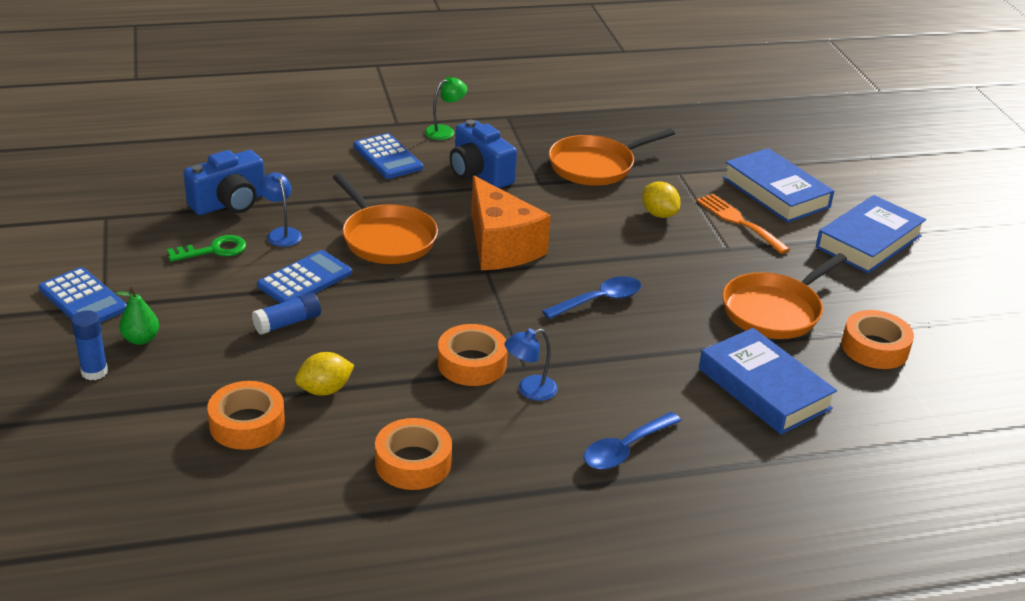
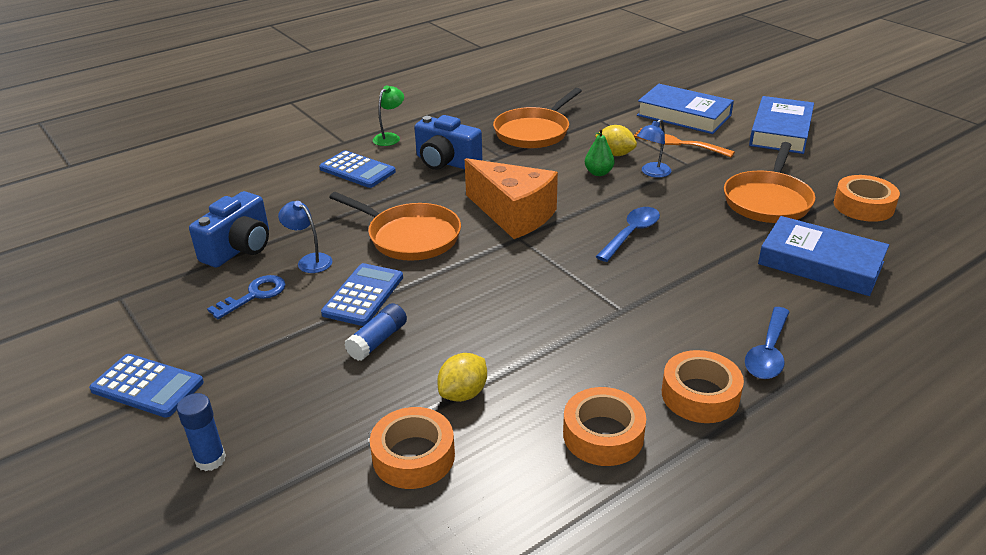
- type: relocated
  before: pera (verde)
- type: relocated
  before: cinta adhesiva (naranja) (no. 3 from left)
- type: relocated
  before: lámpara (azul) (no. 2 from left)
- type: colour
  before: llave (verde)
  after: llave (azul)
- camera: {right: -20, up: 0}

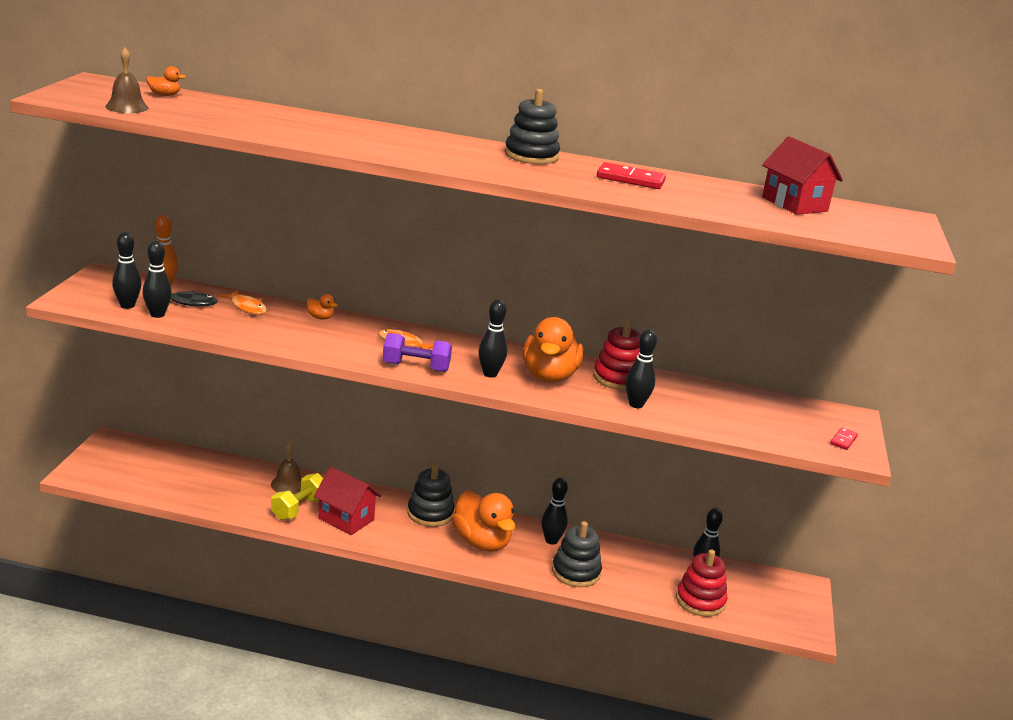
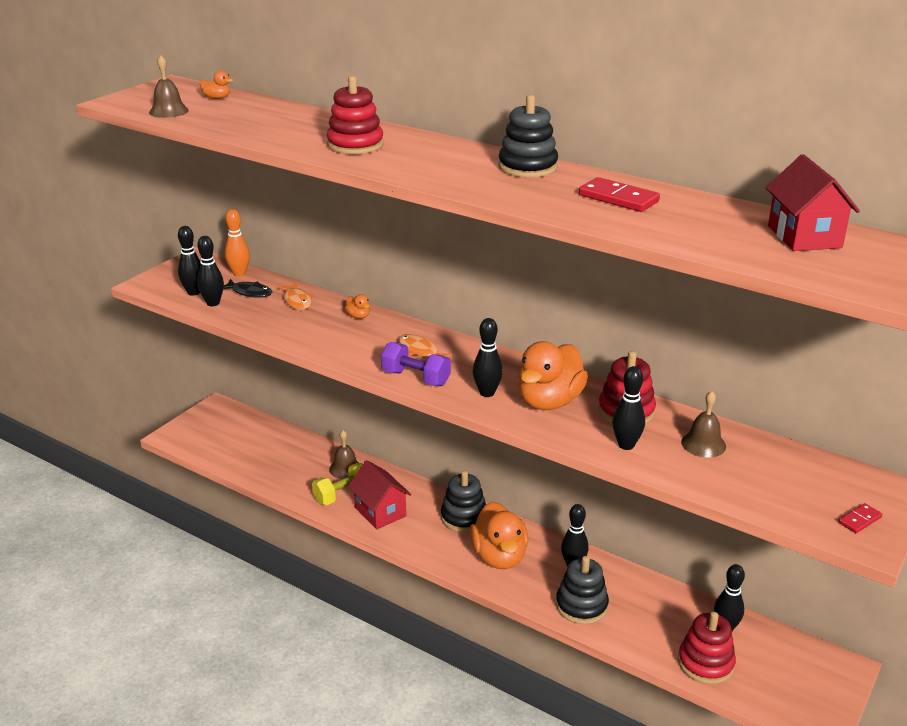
- type: appeared
  after: juguete apilable (rojo) (no. 1 from left)
- type: appeared
  after: campana (marrón) (no. 3 from left)
- camera: {right: 25, up: 5}

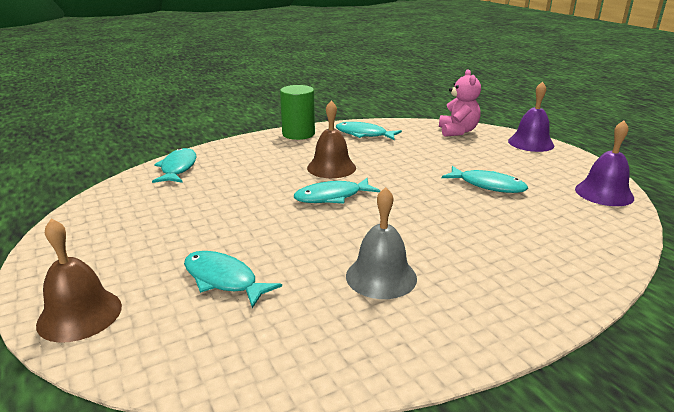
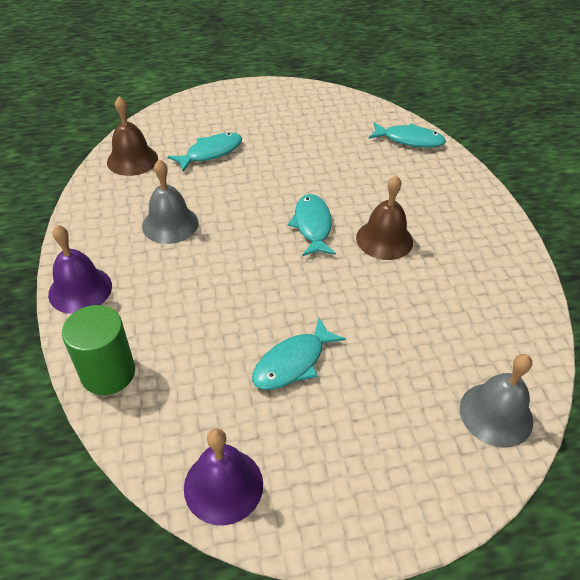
- type: missing
  before: pez (turquesa) (no. 4 from left)
- type: relocated
  before: campana (marrón) (no. 1 from left)
- type: relocated
  before: cilindro (verde)
- type: relocated
  before: campana (morado) (no. 1 from left)
- type: exchanged
  before: osito (rosa)
  after: campana (gris) (no. 2 from left)
- camera: {right: 105, up: 20}

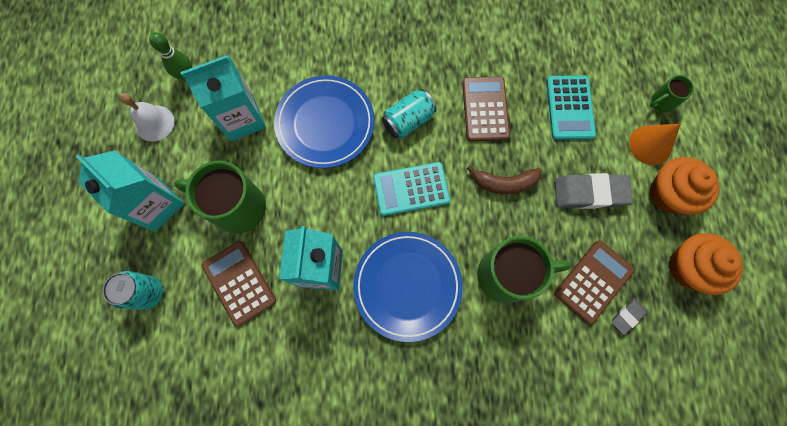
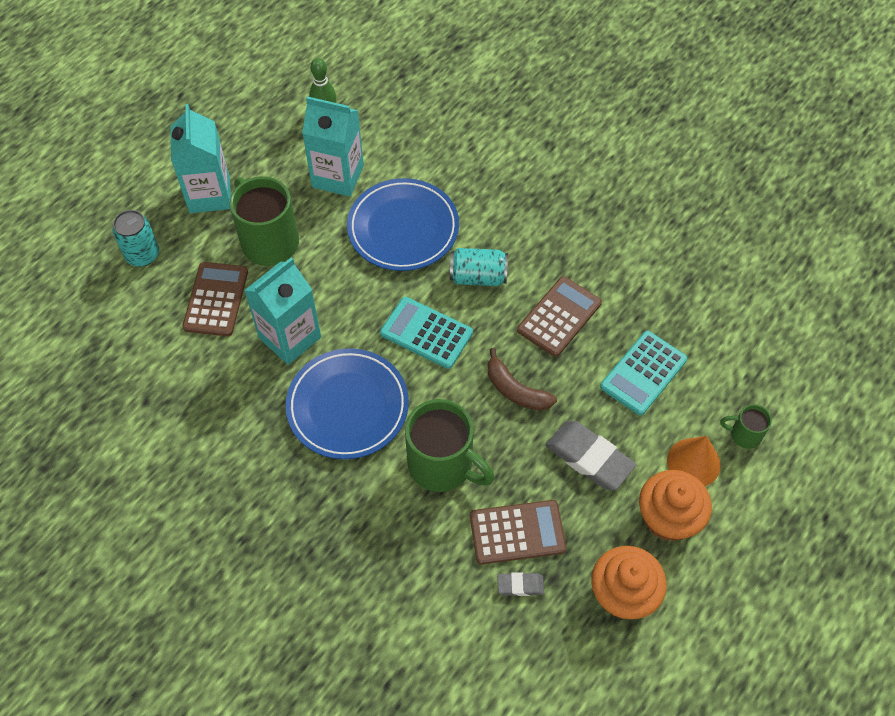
- type: missing
  before: campana (blanco)
- camera: {right: 40, up: -15}

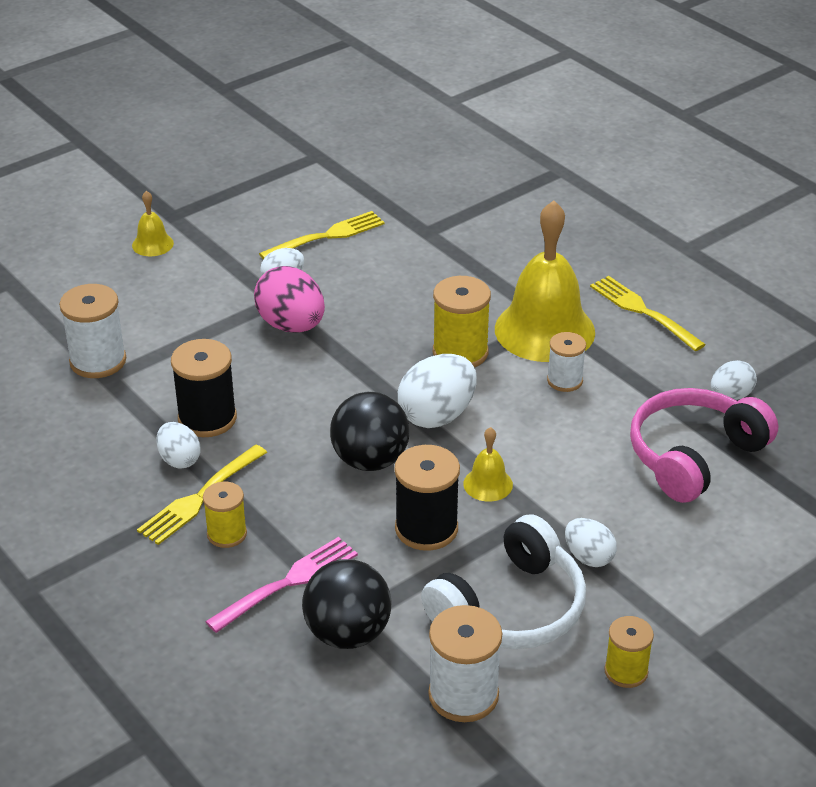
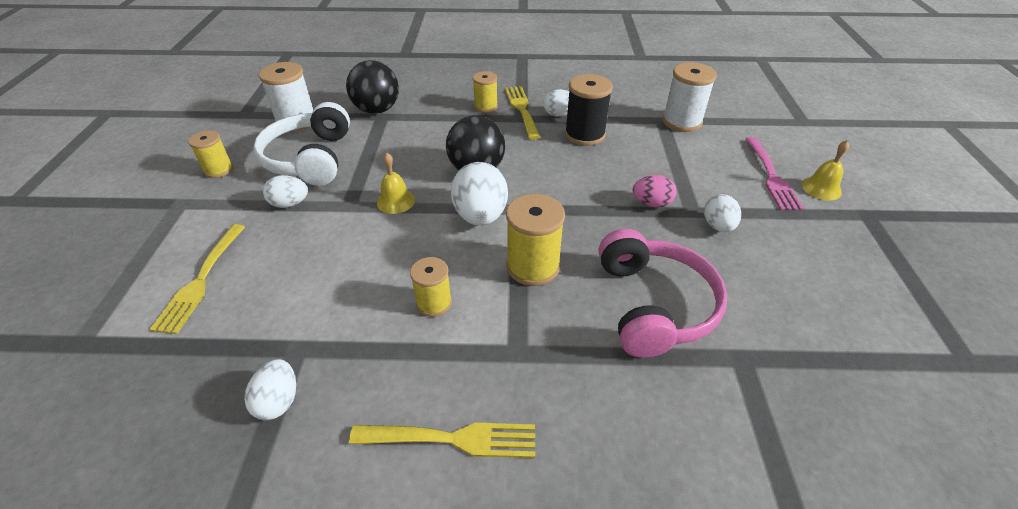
- type: missing
  before: carrete (negro) (no. 2 from left)
- type: missing
  before: campana (amarillo) (no. 3 from left)
- type: relocated
  before: tenedor (rosa)
- type: relocated
  before: tenedor (amarillo) (no. 2 from left in the first image)
  after: tenedor (amarillo) (no. 1 from left)
- type: relocated
  before: auriculares (rosa)
- type: colour
  before: carrete (blanco) (no. 3 from left)
  after: carrete (amarillo) (no. 2 from left)
- type: size
  before: huevo (rosa)
  scale: 0.59
- camera: {right: 130, up: 5}

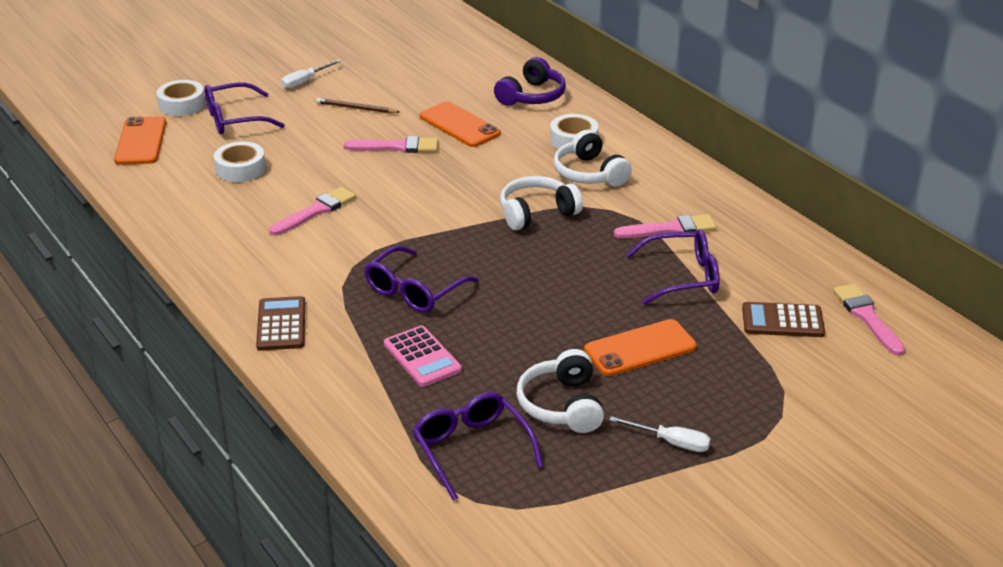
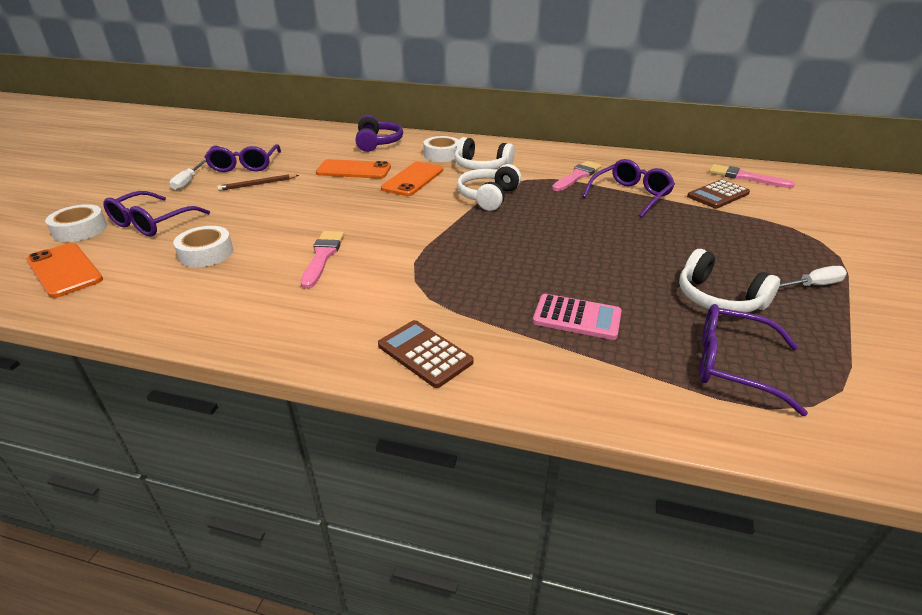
- type: missing
  before: pincel (rosa) (no. 2 from left)
- type: relocated
  before: gafas (morado) (no. 2 from left)
- type: relocated
  before: móvil (naranja) (no. 3 from left)
- camera: {right: -40, up: 0}

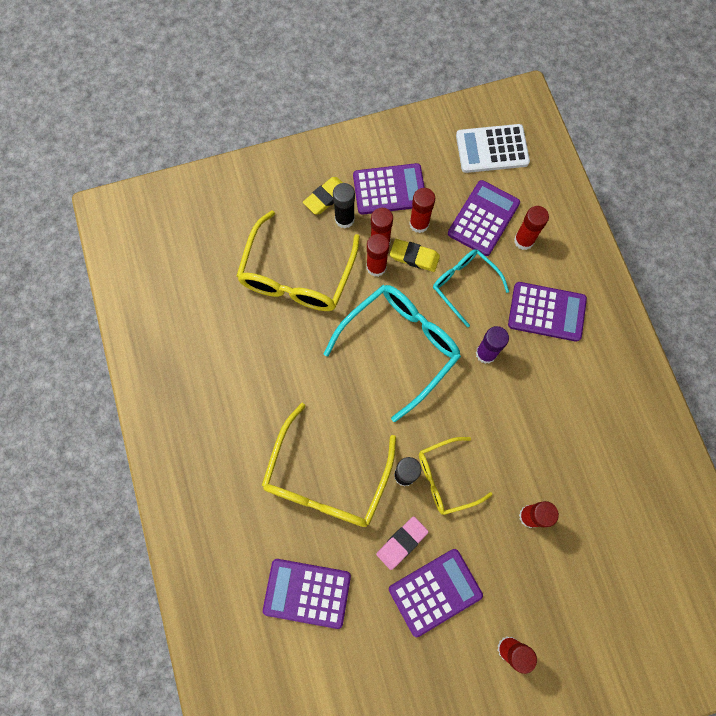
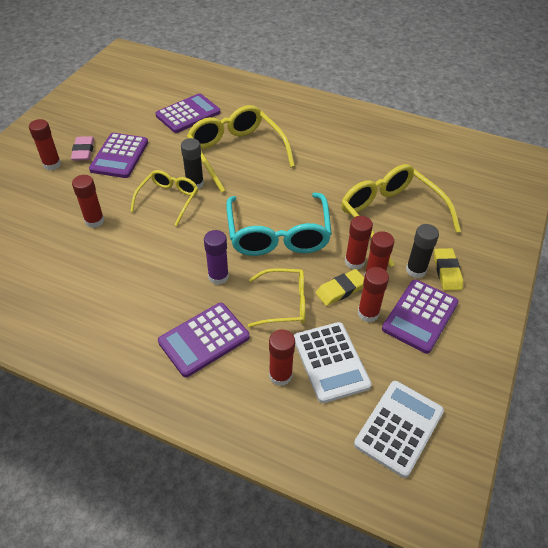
- type: relocated
  before: goma de borrar (rosa)
- type: colour
  before: gafas (turquesa) (no. 2 from left)
  after: gafas (amarillo) (no. 3 from left)
- type: colour
  before: calculadora (morado) (no. 4 from left)
  after: calculadora (blanco) (no. 1 from left)
- camera: {right: 130, up: -25}

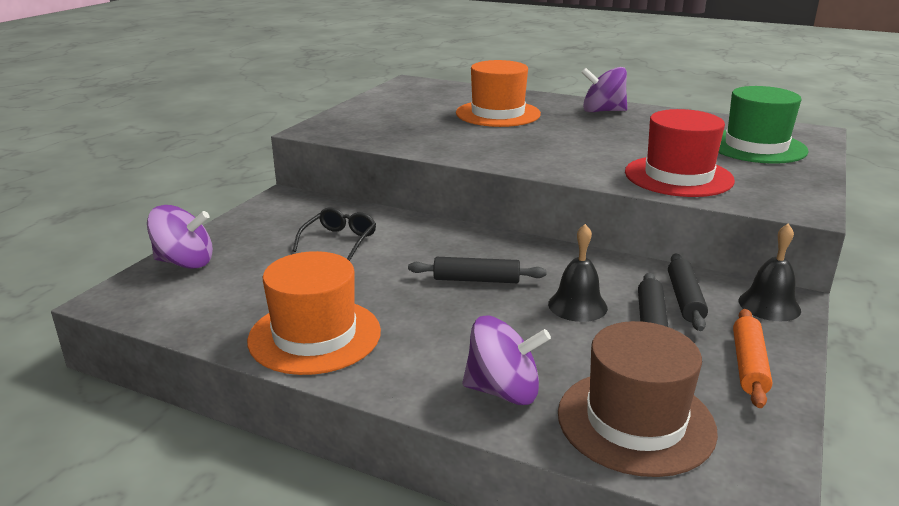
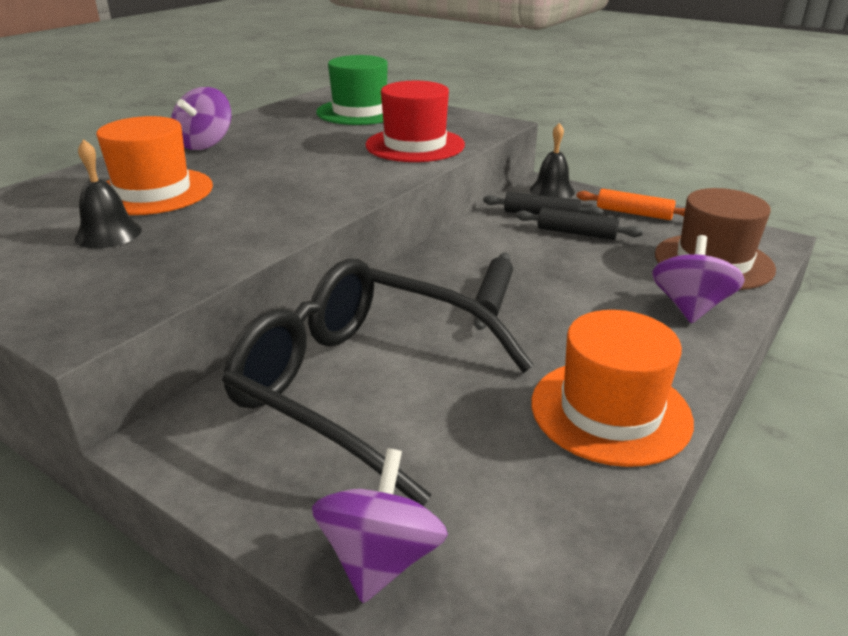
- type: relocated
  before: campana (negro) (no. 1 from left)
- type: size
  before: gafas (negro)
  scale: 2.48
- camera: {right: -80, up: 5}

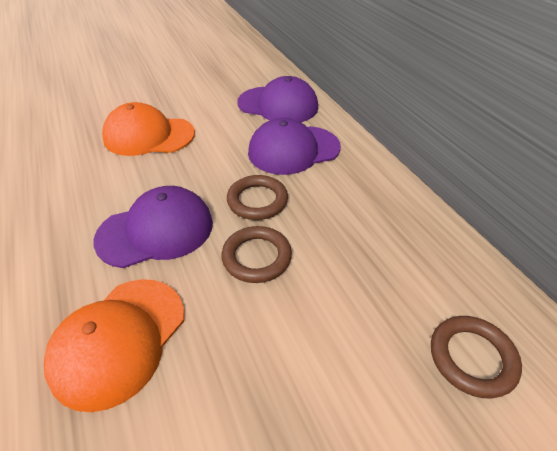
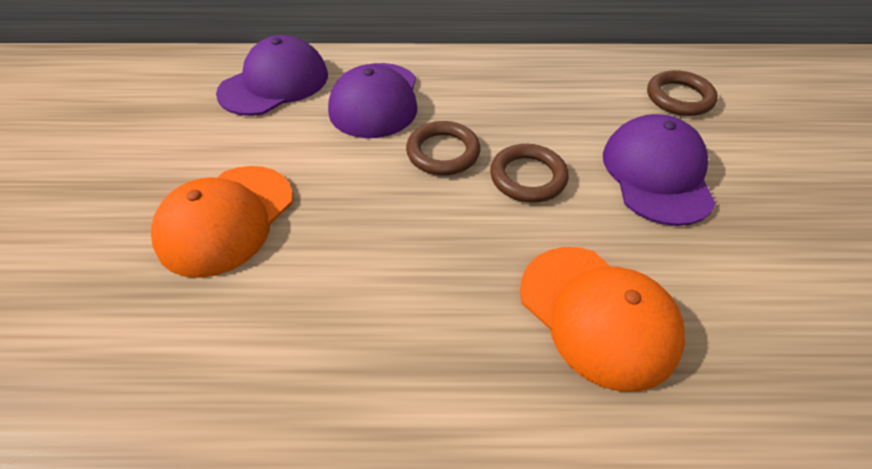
- type: relocated
  before: gorra (morado) (no. 1 from left in the first image)
  after: gorra (morado) (no. 3 from left)
- camera: {right: -65, up: 5}

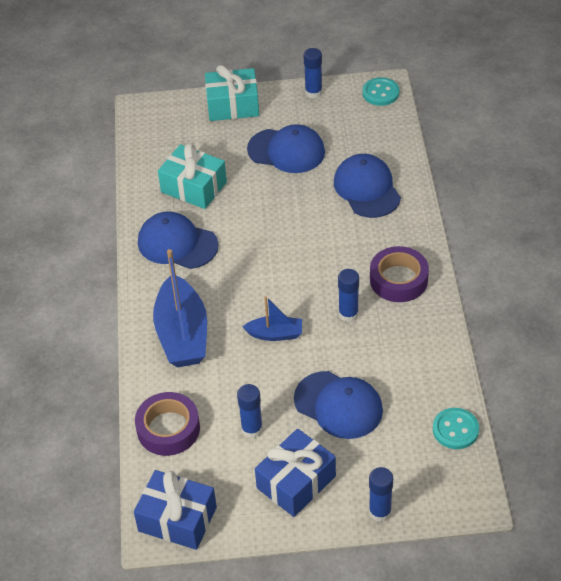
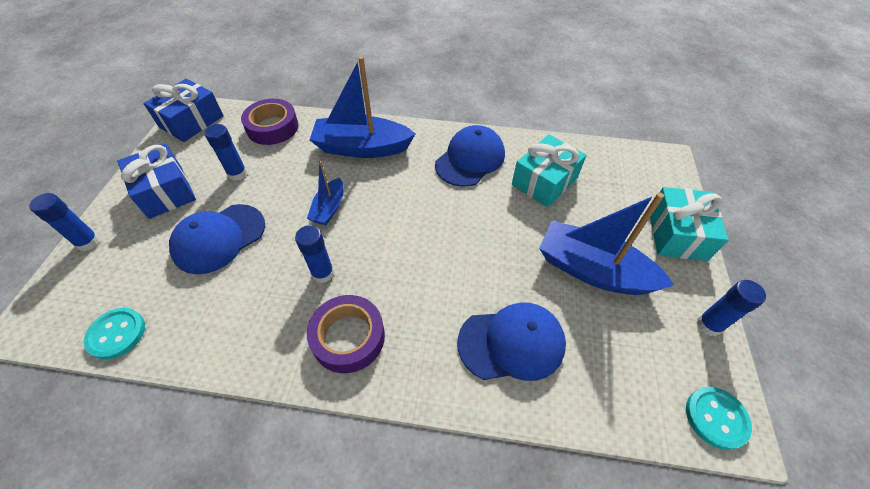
- type: exchanged
  before: gorra (azul) (no. 2 from left)
  after: barco (azul) (no. 3 from left)
- camera: {right: 100, up: 5}

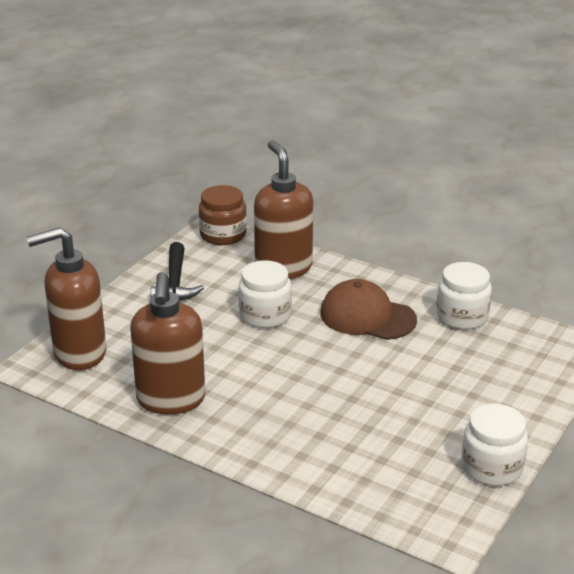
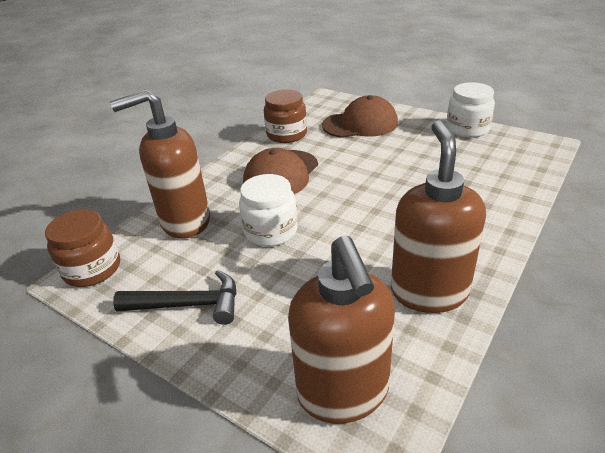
- type: appeared
  after: gorra (marrón) (no. 2 from left)
- type: colour
  before: tarro (blanco) (no. 2 from left)
  after: tarro (marrón) (no. 2 from left)
- type: spun
  before: dispensador de jabón (marrón) (no. 2 from left in the first image)
  turn: -90
- camera: {right: -85, up: 5}

